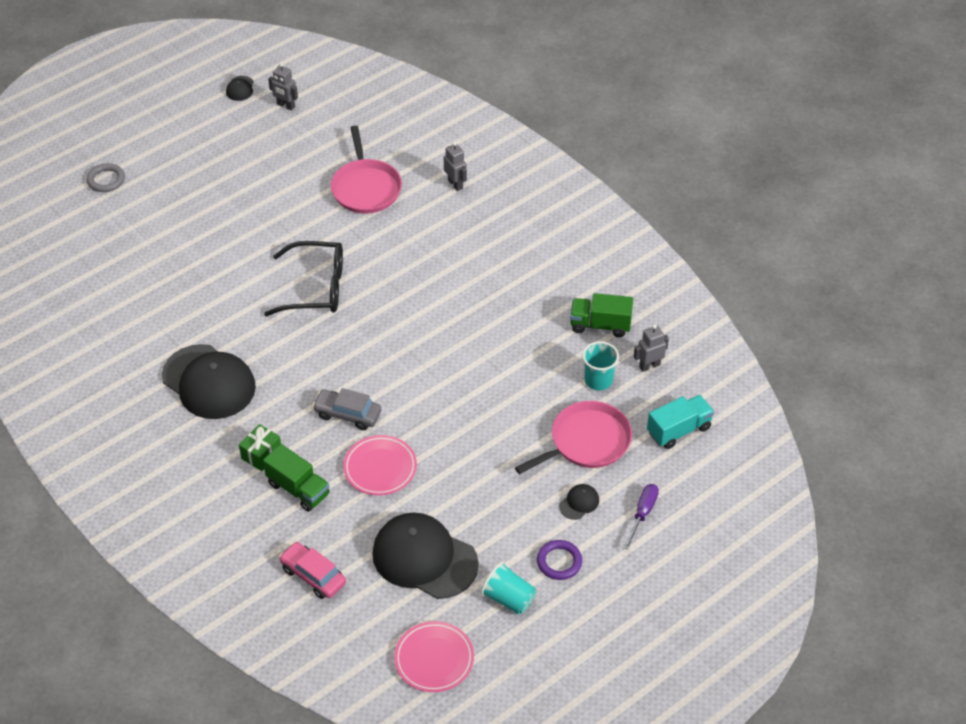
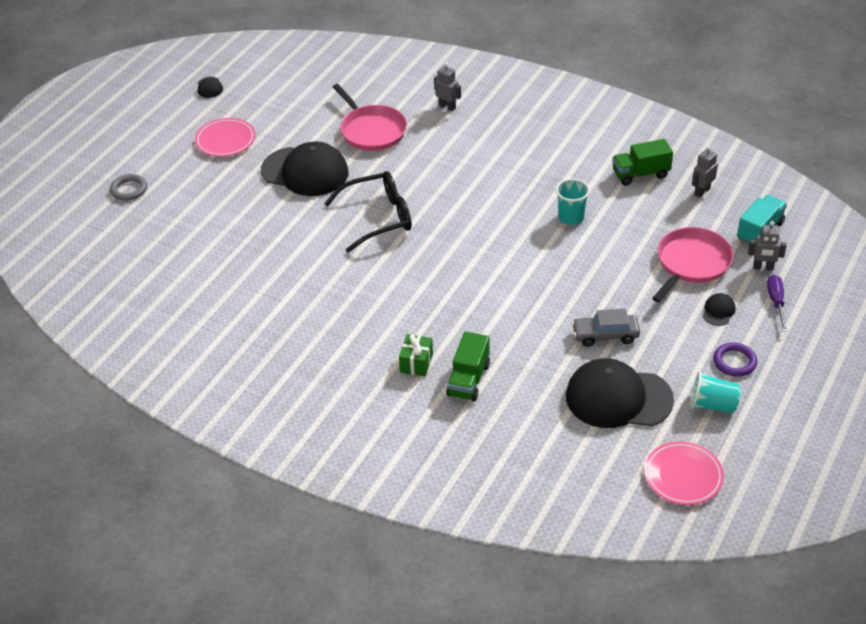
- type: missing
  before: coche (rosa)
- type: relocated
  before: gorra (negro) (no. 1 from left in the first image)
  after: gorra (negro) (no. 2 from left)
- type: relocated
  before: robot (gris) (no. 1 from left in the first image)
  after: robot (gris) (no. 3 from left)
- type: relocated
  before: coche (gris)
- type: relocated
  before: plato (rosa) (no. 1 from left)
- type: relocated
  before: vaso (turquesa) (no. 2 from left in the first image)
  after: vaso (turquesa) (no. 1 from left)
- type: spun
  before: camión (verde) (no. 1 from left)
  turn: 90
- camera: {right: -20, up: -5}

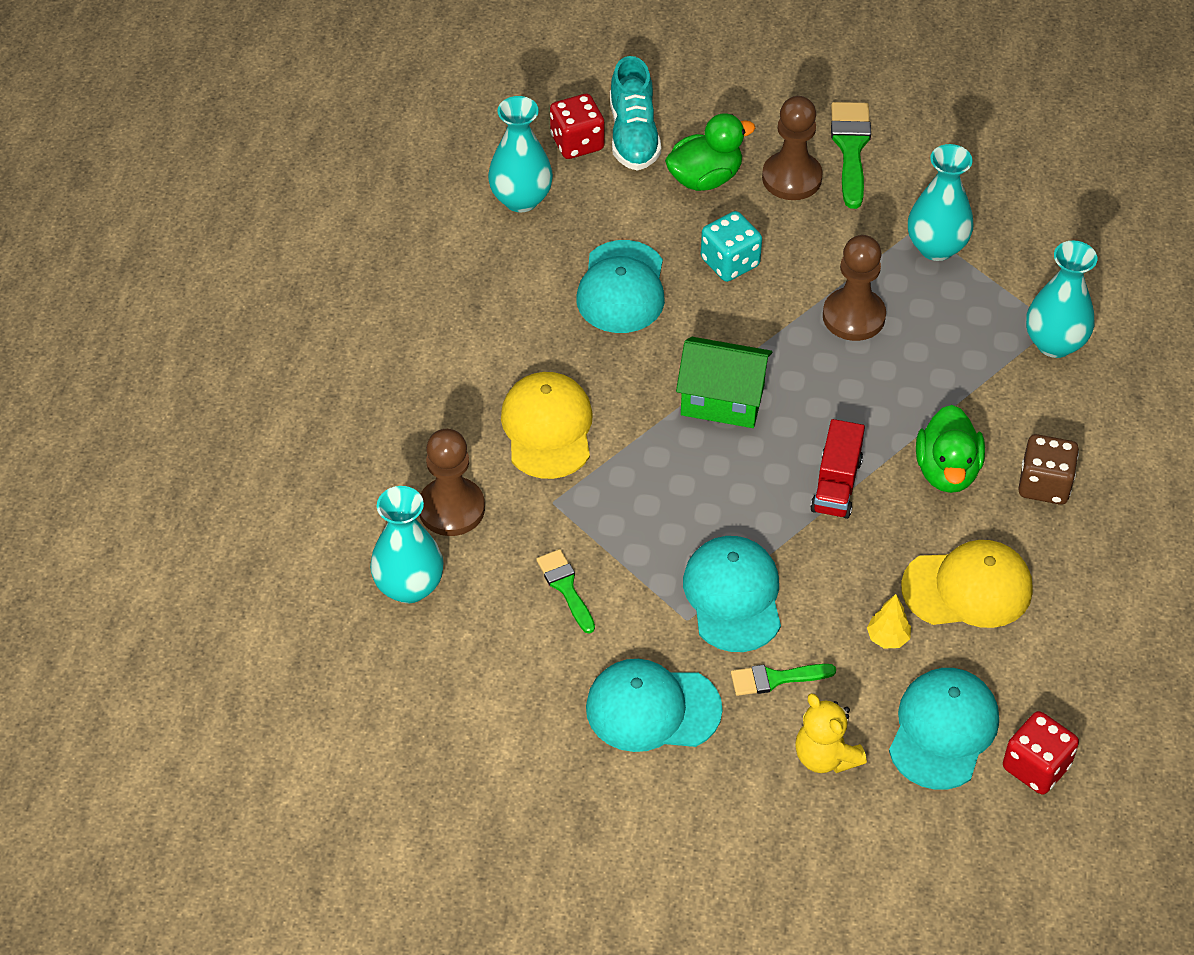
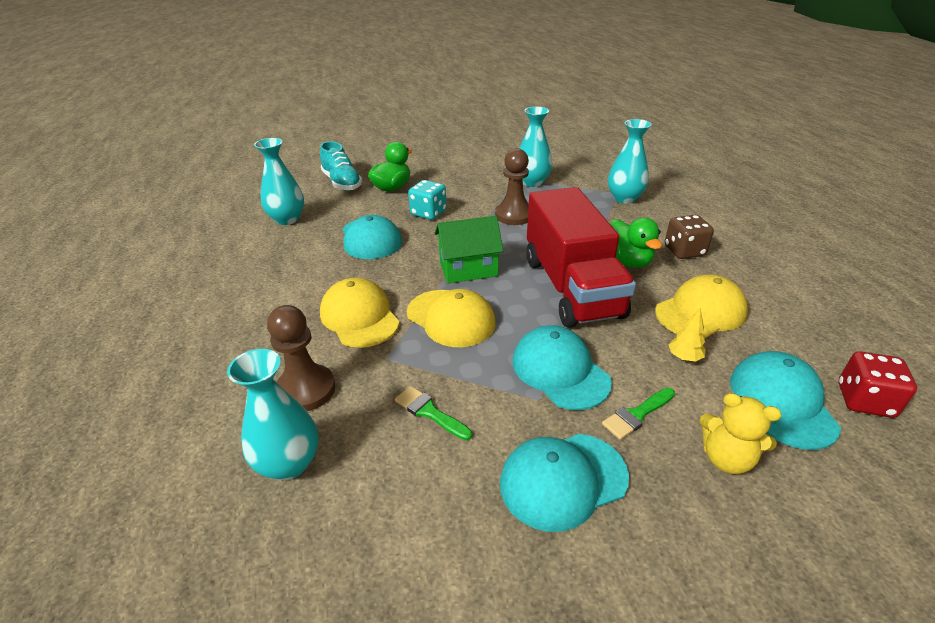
- type: missing
  before: dado (rojo) (no. 1 from left)
- type: missing
  before: peón (marrón) (no. 2 from left)
- type: missing
  before: pincel (verde) (no. 3 from left)
- type: appeared
  after: gorra (amarillo) (no. 2 from left)
- type: size
  before: camión (rojo)
  scale: 2.22
- camera: {right: -25, up: -15}

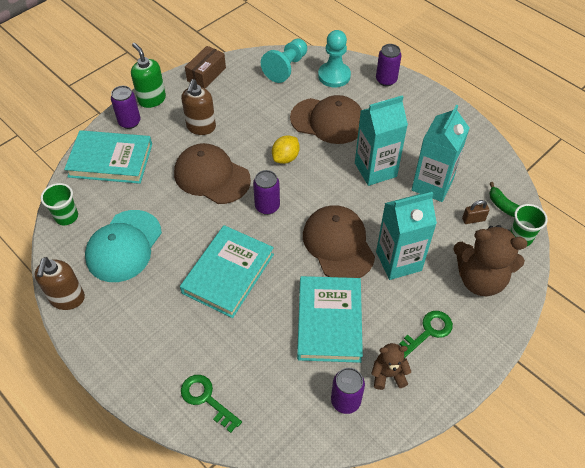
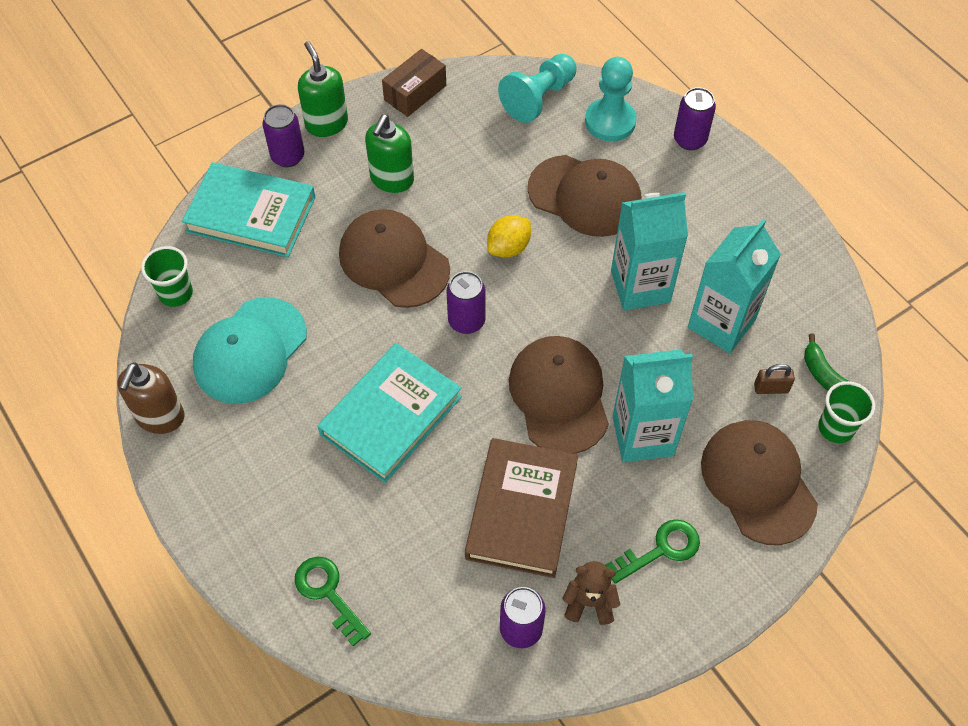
- type: exchanged
  before: osito (marrón) (no. 2 from left)
  after: gorra (marrón) (no. 4 from left)
- type: colour
  before: dispensador de jabón (marrón) (no. 2 from left)
  after: dispensador de jabón (verde) (no. 2 from left)
- type: colour
  before: libro (turquesa) (no. 3 from left)
  after: libro (marrón)
- camera: {right: 10, up: 5}

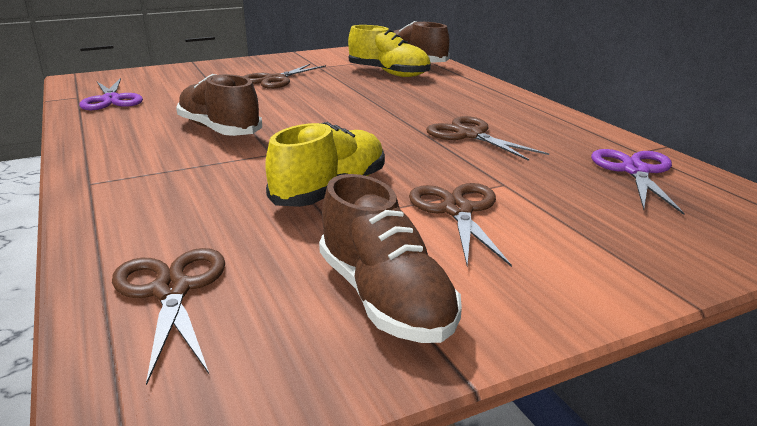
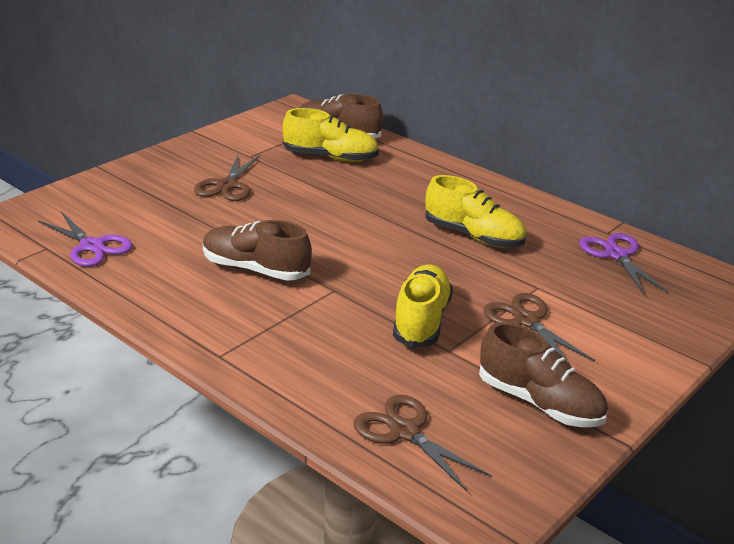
- type: exchanged
  before: tijeras (marrón) (no. 4 from left)
  after: zapato (amarillo) (no. 3 from left)
- camera: {right: -25, up: 5}

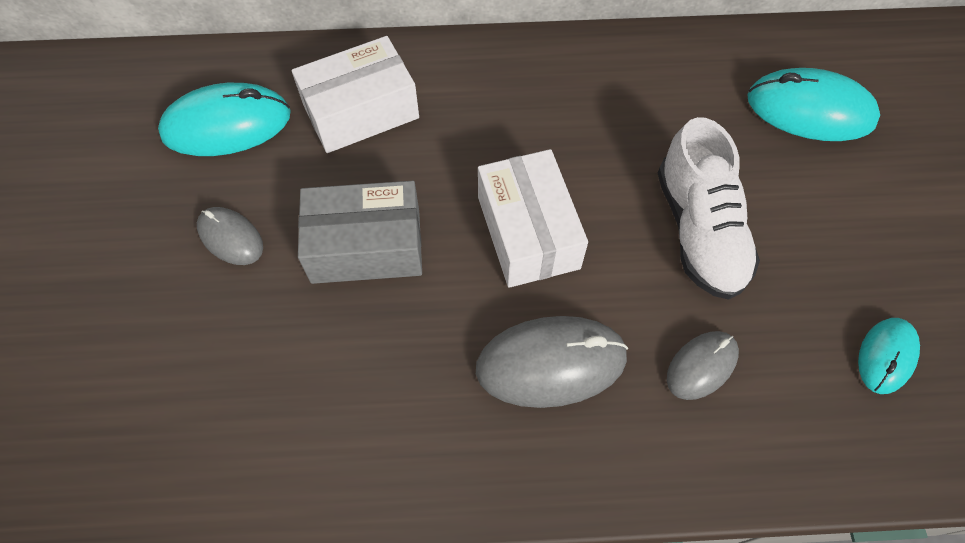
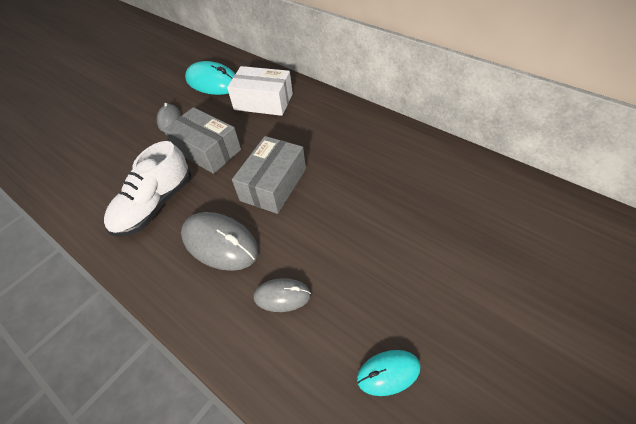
- type: missing
  before: ratón (turquesa) (no. 2 from left)
- type: relocated
  before: zapato (blanco)
- type: colour
  before: caja (blanco) (no. 2 from left)
  after: caja (gris) (no. 2 from left)
- camera: {right: 45, up: -10}

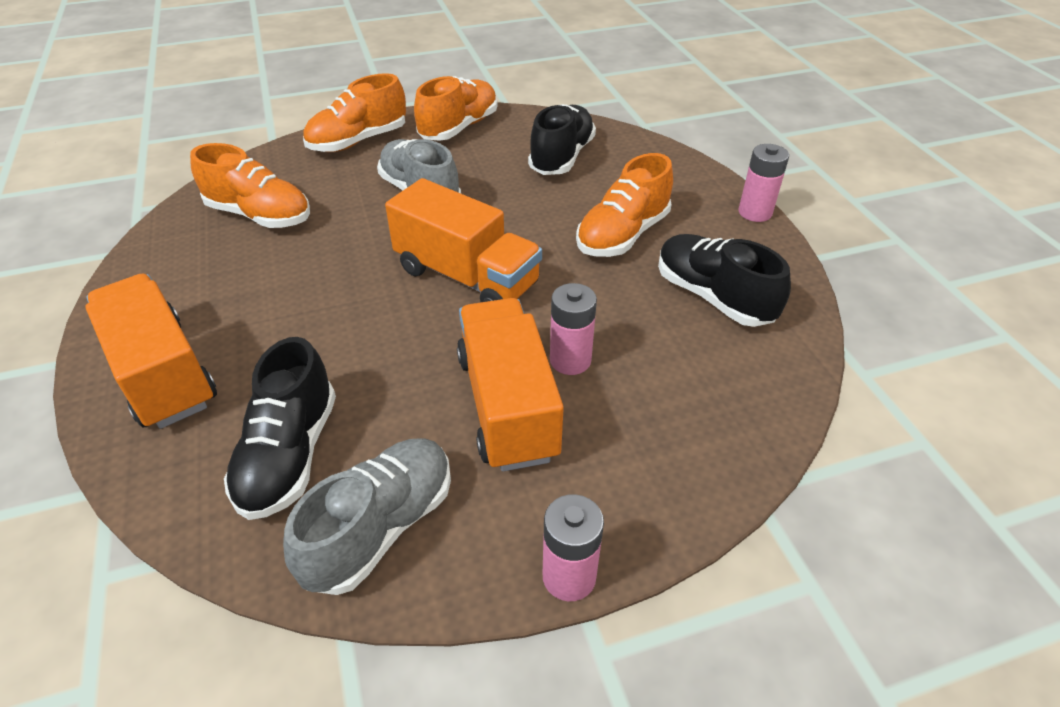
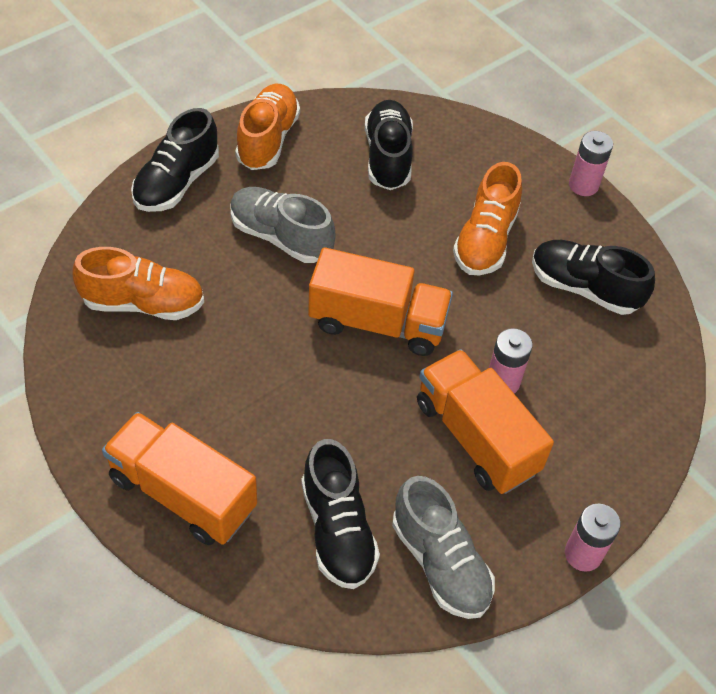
- type: colour
  before: zapato (naranja) (no. 2 from left)
  after: zapato (negro) (no. 1 from left)
- type: spun
  before: zapato (gris) (no. 1 from left in the first image)
  turn: 135
- camera: {right: -25, up: 10}

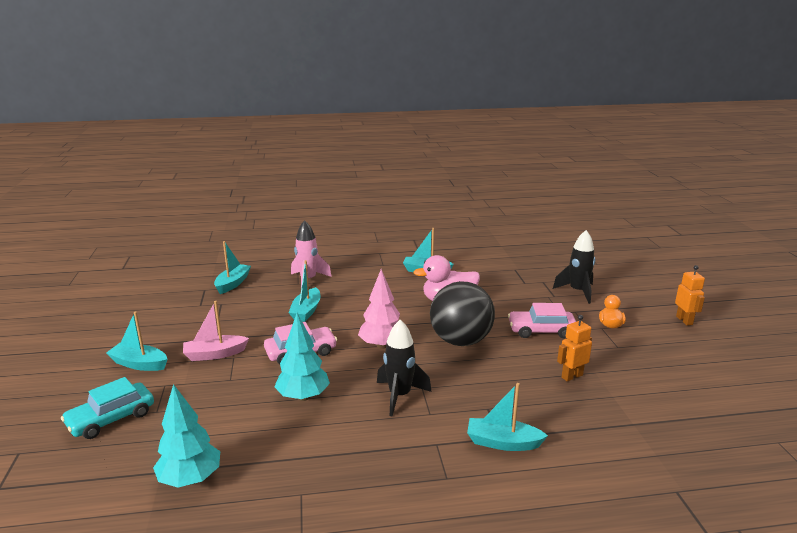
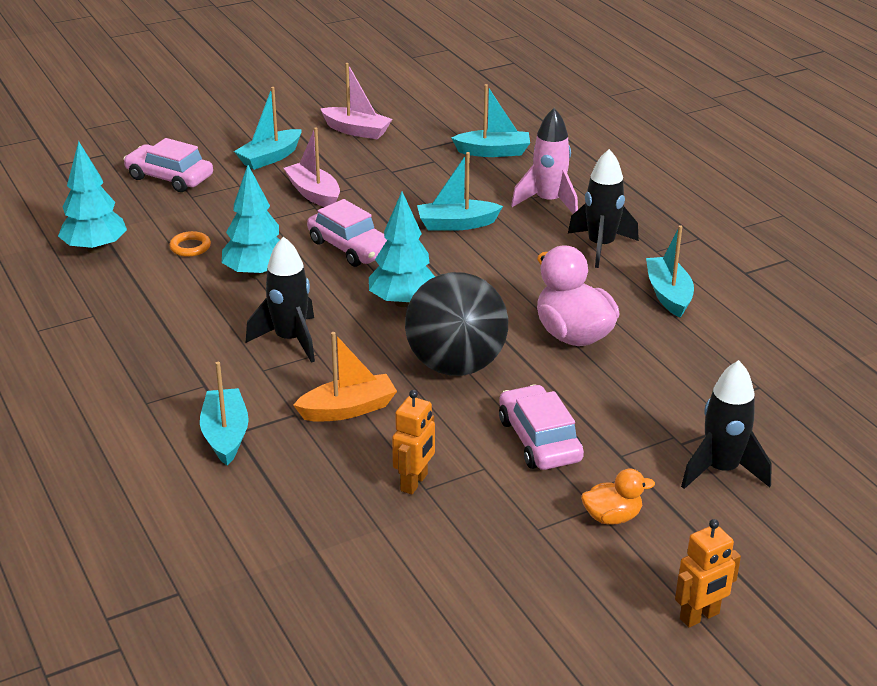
- type: appeared
  after: anillo (naranja)
- type: appeared
  after: barco (naranja)
- type: appeared
  after: barco (rosa) (no. 2 from left)
- type: appeared
  after: cohete (negro) (no. 2 from left)
- type: colour
  before: coche (turquesa)
  after: coche (rosa) (no. 1 from left)
- type: colour
  before: árbol (rosa)
  after: árbol (turquesa) (no. 3 from left)
- type: spun
  before: barco (turquesa) (no. 1 from left in the first image)
  turn: -135
- type: spun
  before: robot (naranja) (no. 1 from left)
  turn: 75
- camera: {right: 70, up: 10}

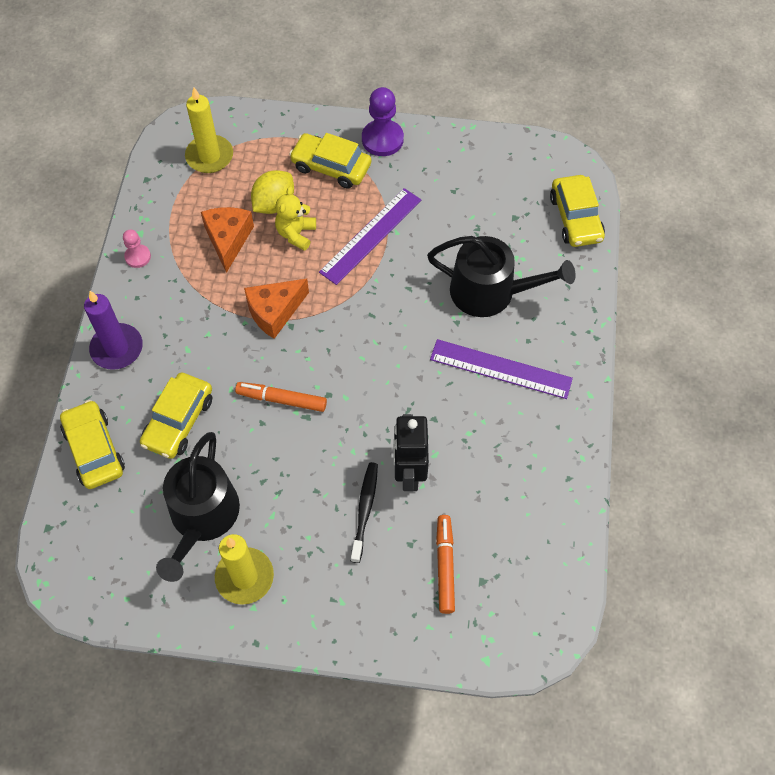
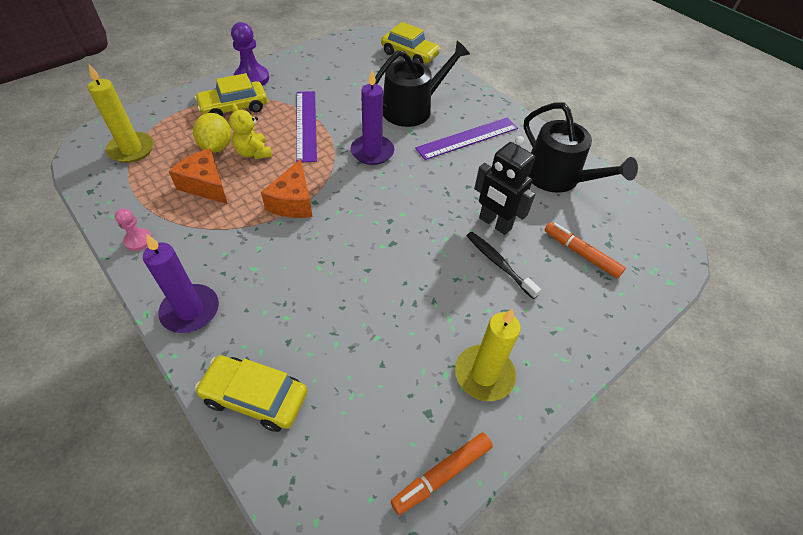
- type: missing
  before: coche (amarillo) (no. 2 from left)
- type: appeared
  after: vela (morado) (no. 2 from left)
- type: relocated
  before: regadera (negro) (no. 1 from left in the first image)
  after: regadera (negro) (no. 2 from left)
- type: relocated
  before: rotulador (naranja) (no. 1 from left)
- camera: {right: -50, up: -10}

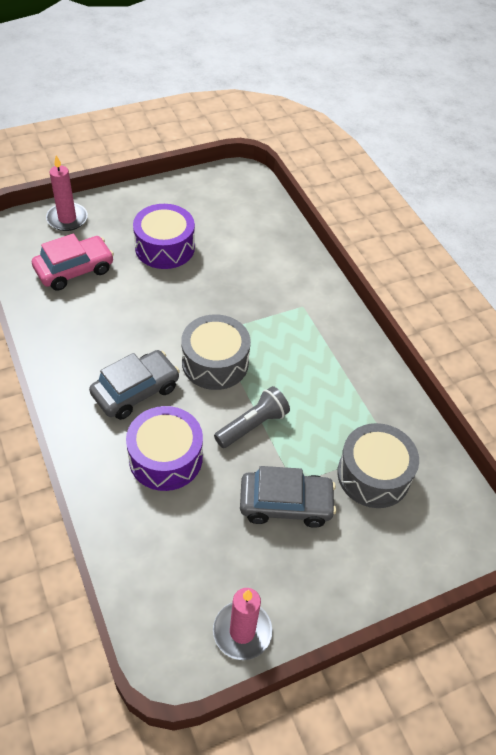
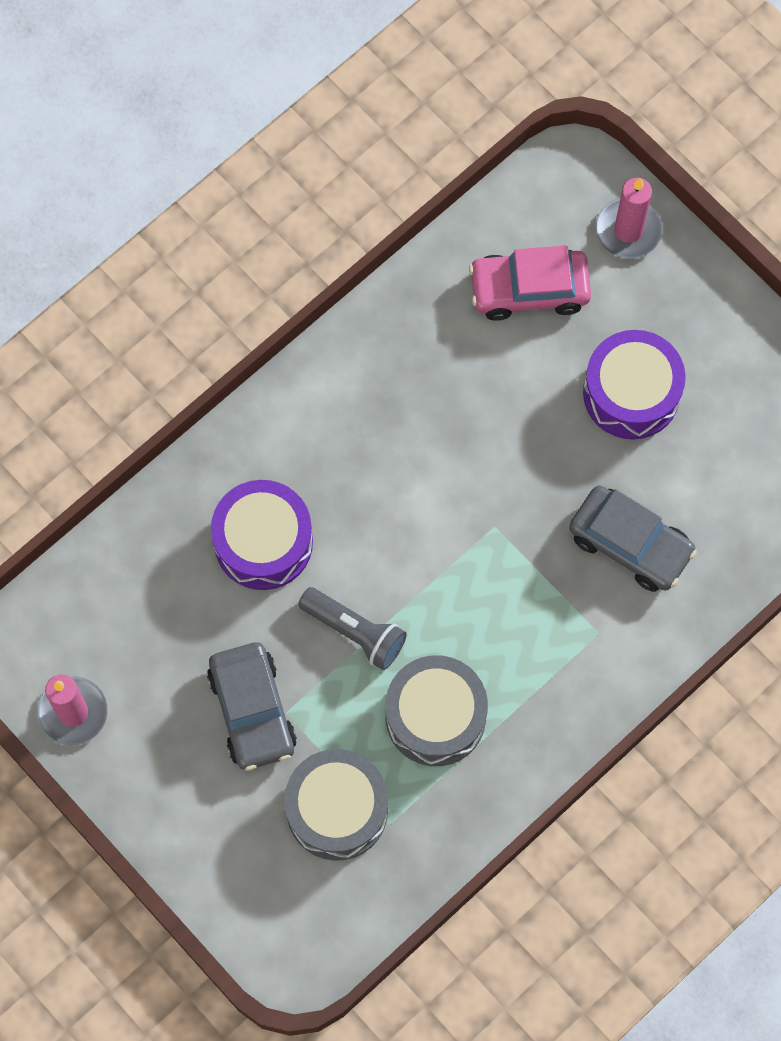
- type: relocated
  before: coche (gris) (no. 1 from left in the first image)
  after: coche (gris) (no. 2 from left)
- type: relocated
  before: tambor (gris) (no. 1 from left in the first image)
  after: tambor (gris) (no. 2 from left)
- type: spun
  before: coche (rosa)
  turn: 135
- camera: {right: 75, up: 20}

